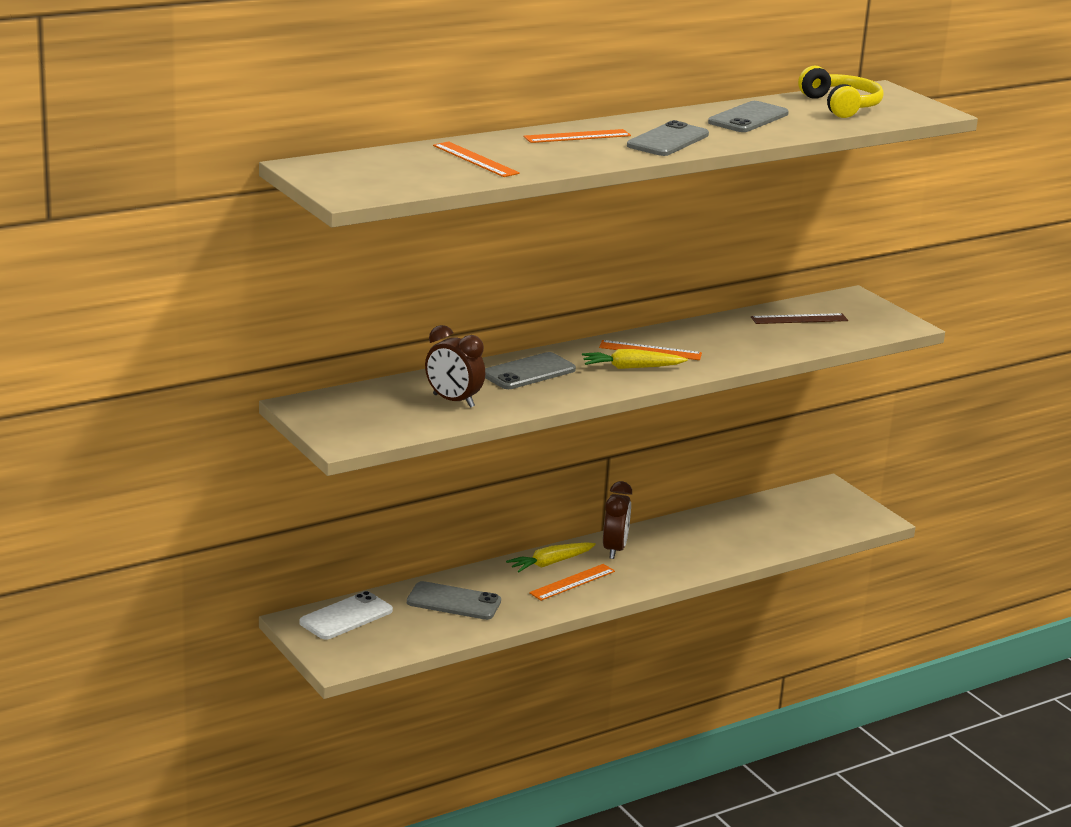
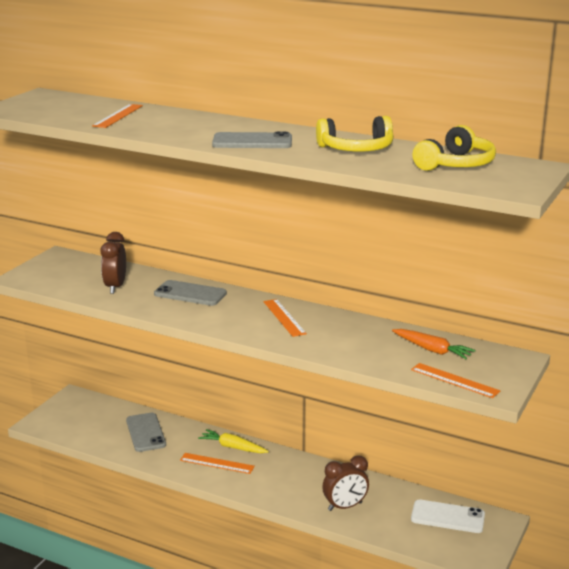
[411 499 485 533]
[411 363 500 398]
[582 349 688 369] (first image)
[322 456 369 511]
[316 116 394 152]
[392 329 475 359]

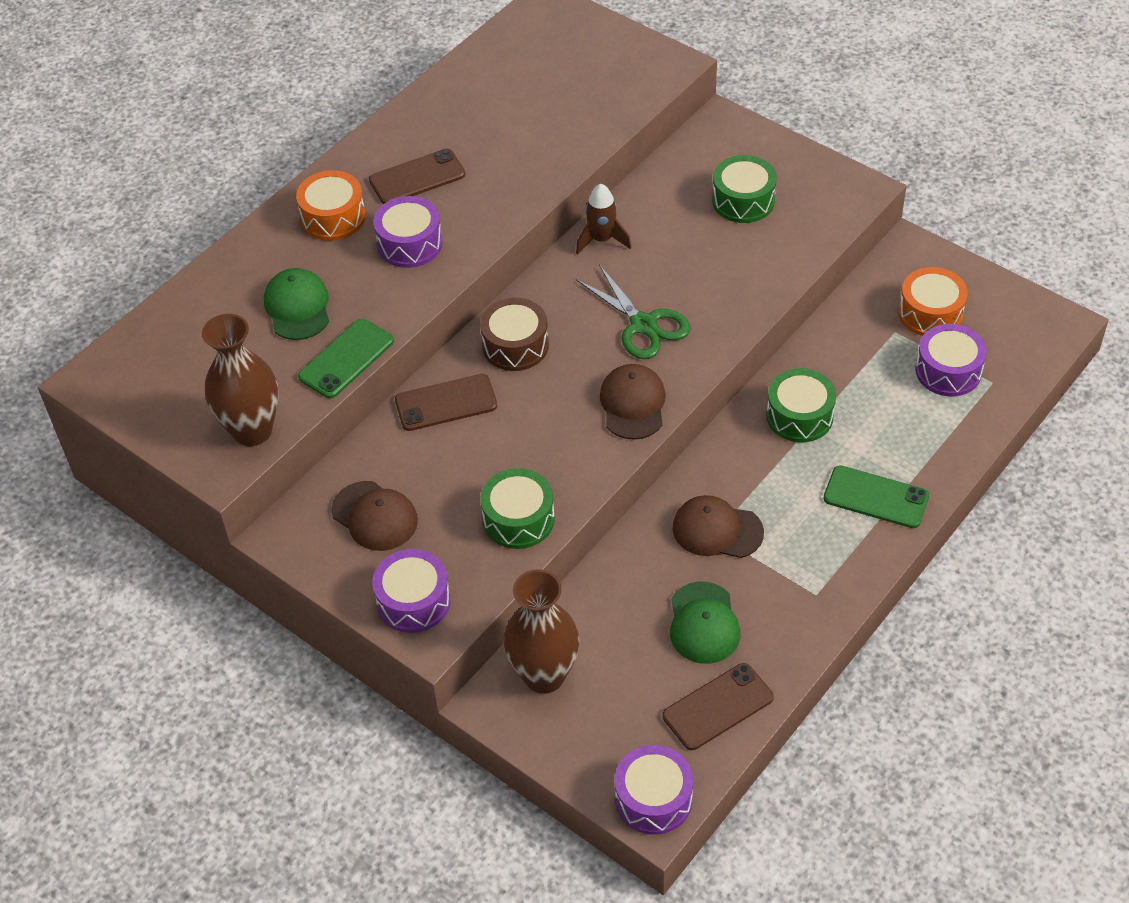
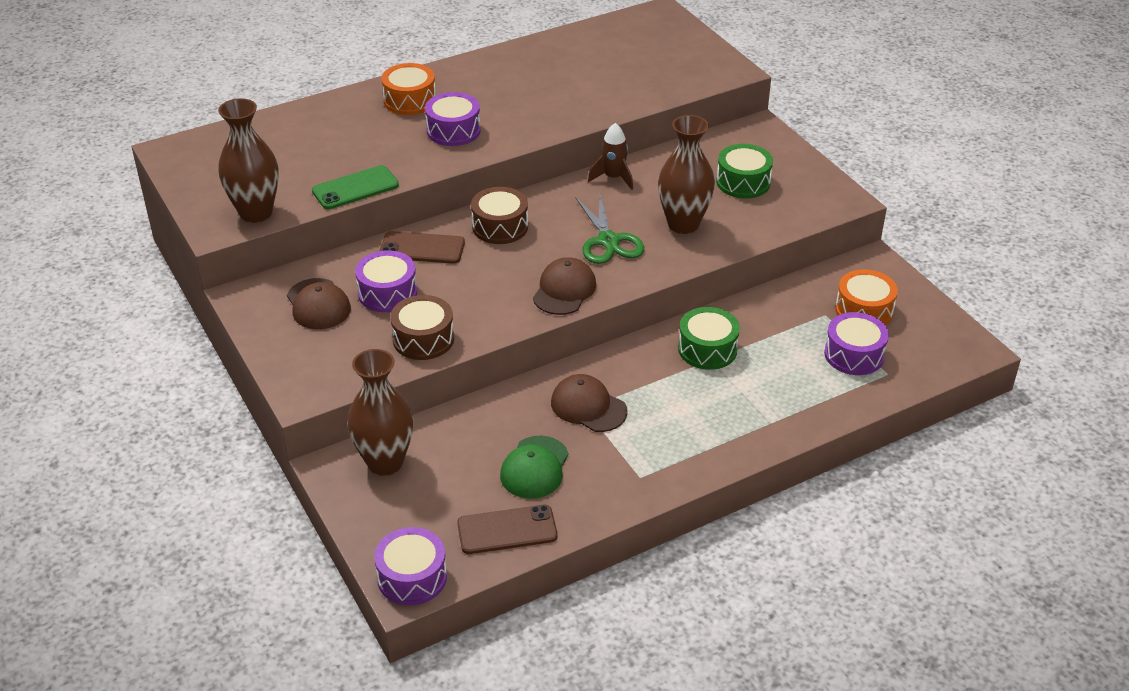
[264 268 329 340] (first image)
[369 149 466 204] (first image)
[355 250 417 312]
[390 295 454 360]
[823 466 929 528] (first image)
[658 115 715 234]

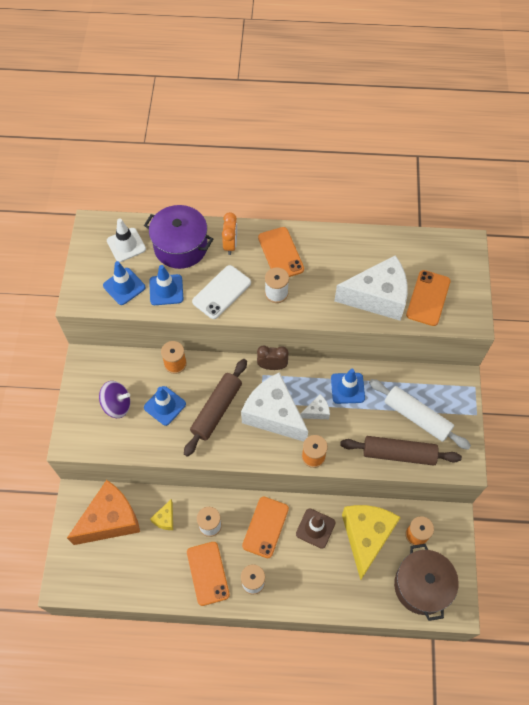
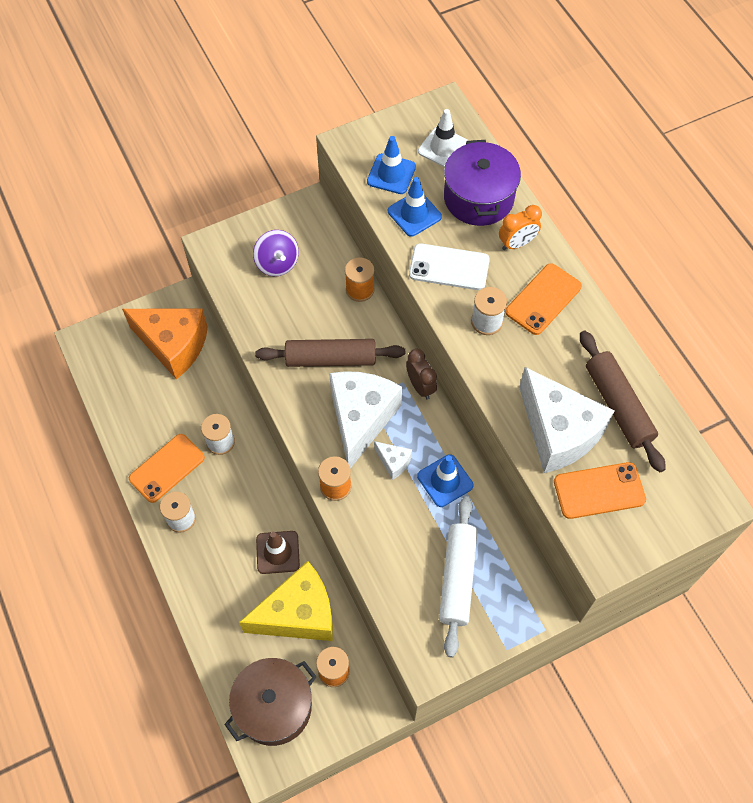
[144 386 186 426] (first image)
[150 499 173 530] (first image)
[242 496 289 558] (first image)
[580 330 666 472]

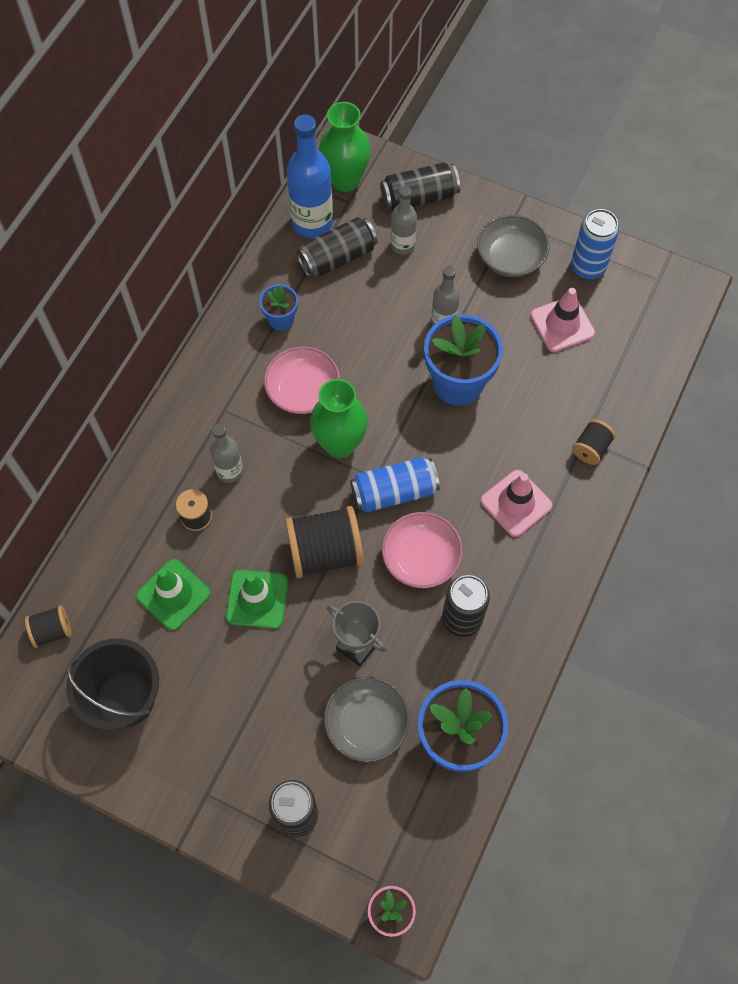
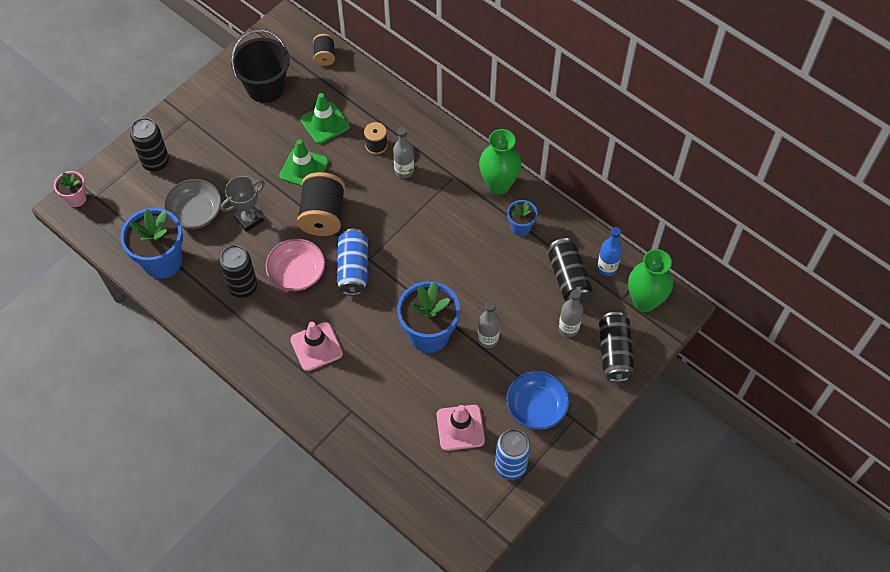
[264 346 340 414] (first image)
[597 227 622 276]
[479 129 521 195]
[506 371 569 430]
[572 419 616 465] (first image)

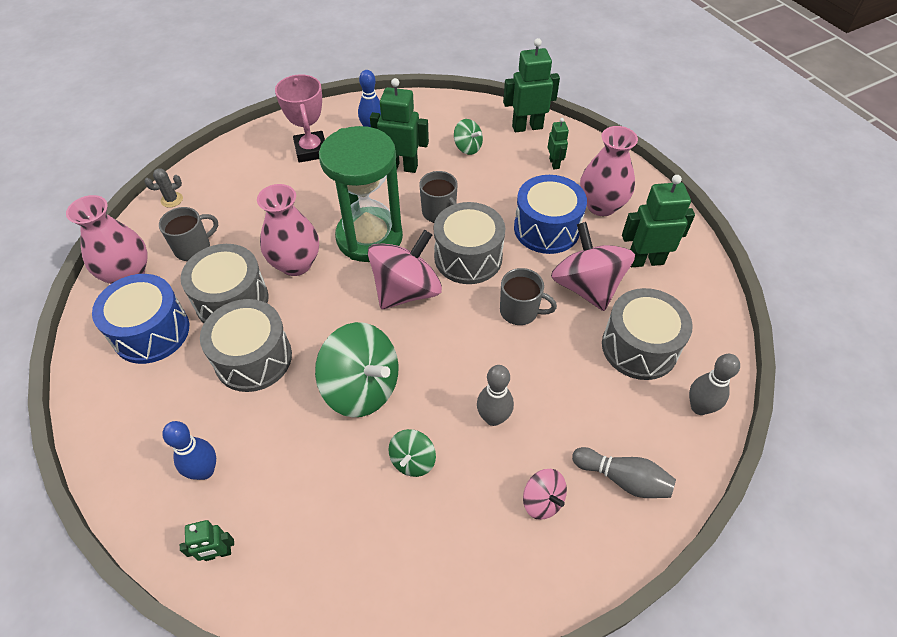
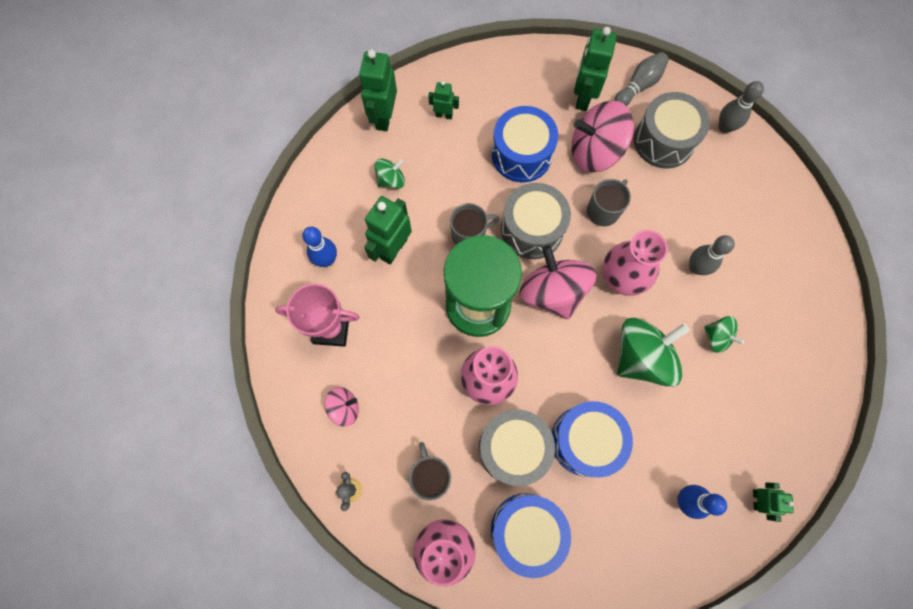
[552 401 633 478]
[325 387 359 427]
[614 52 669 106]
[602 230 668 296]

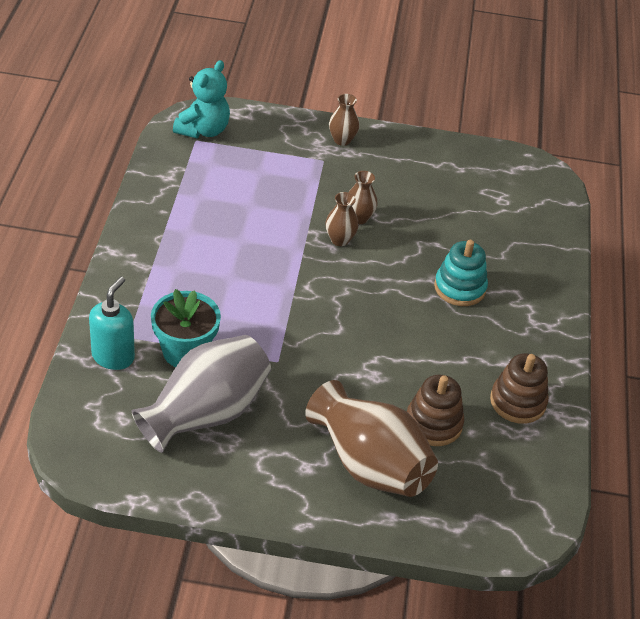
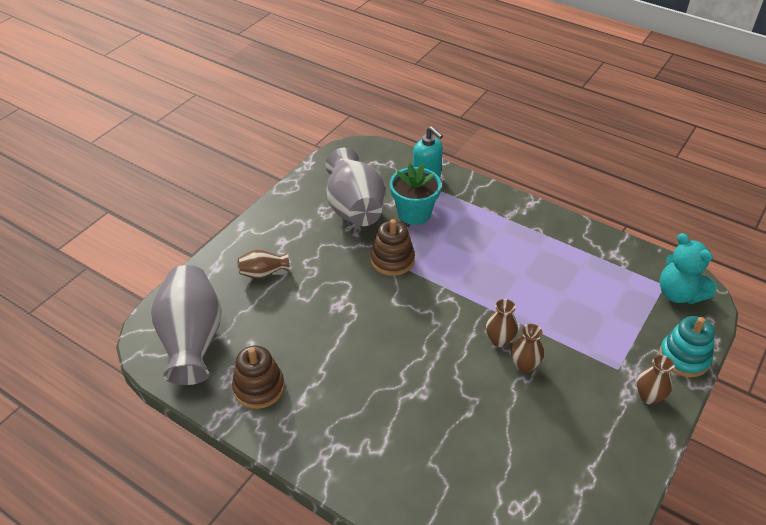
[238 250 289 279]
[371 219 415 276]
[659 316 715 378]
[151 265 222 385]

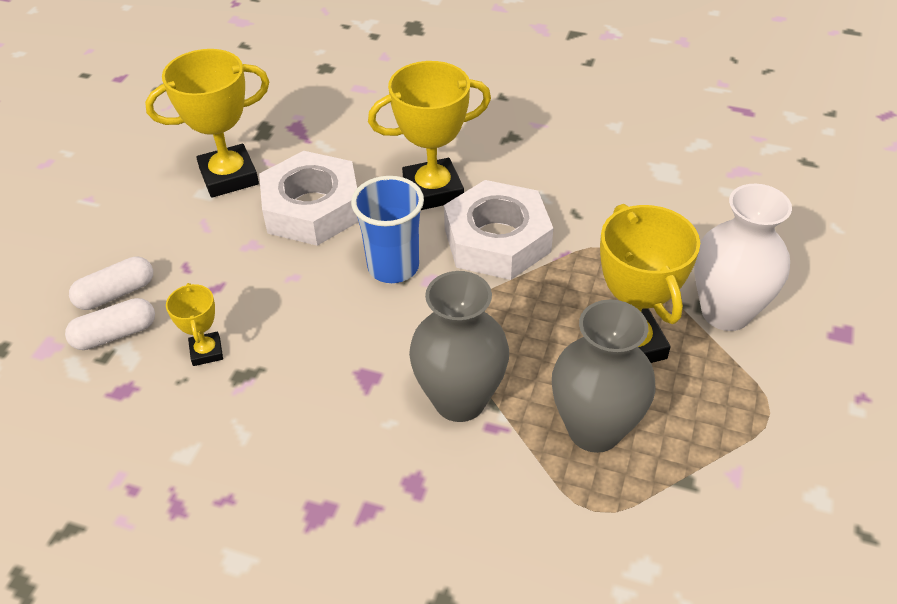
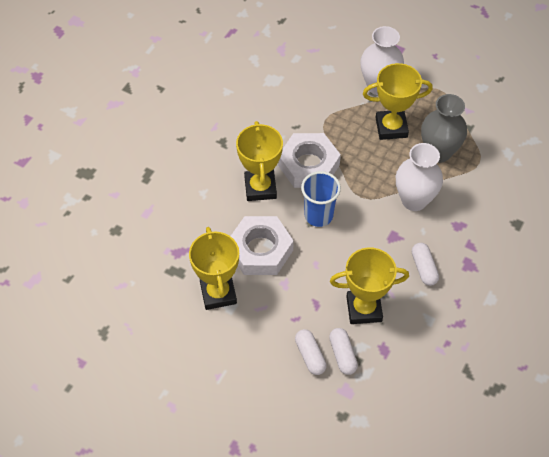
[330 247 409 324]
[396 143 443 211]
[412 243 439 286]

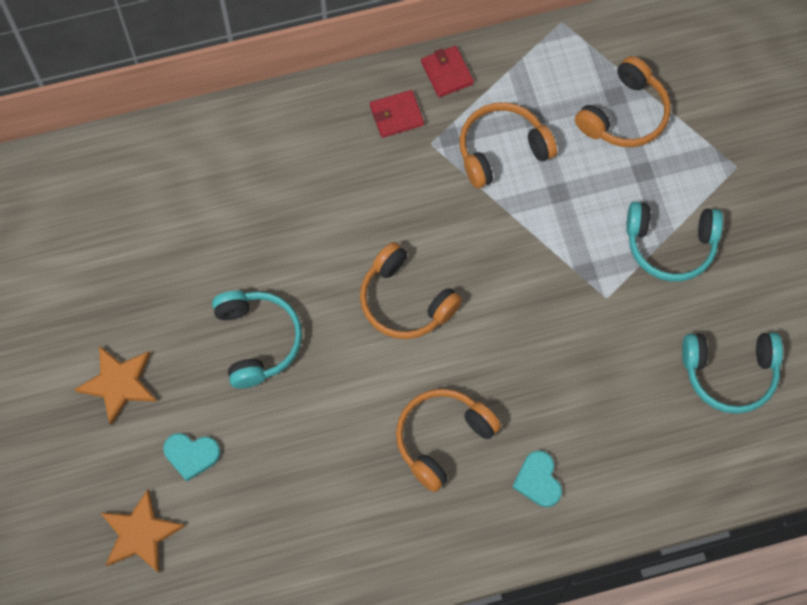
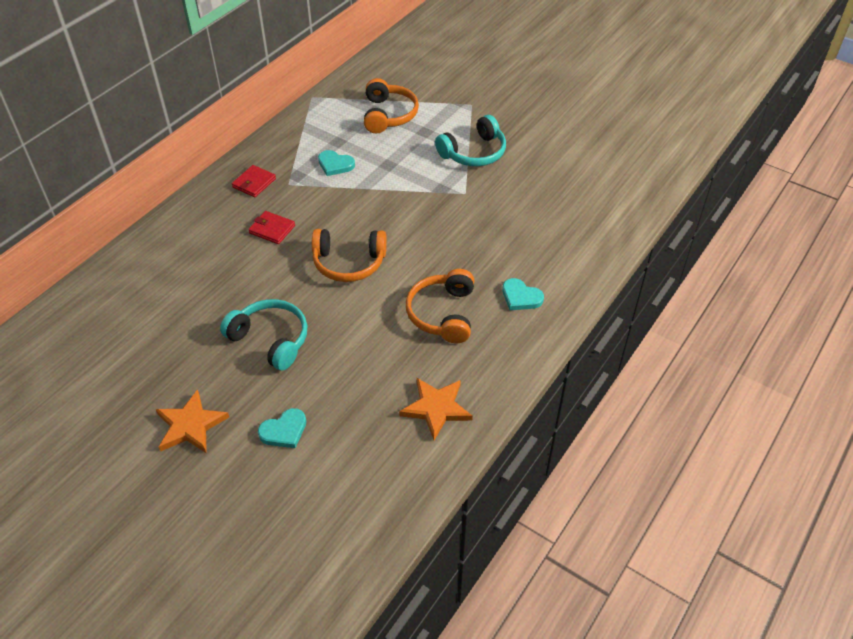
[399 378 473 440]
[248 211 295 244]
[318 150 355 176]
[682 333 783 414] (first image)

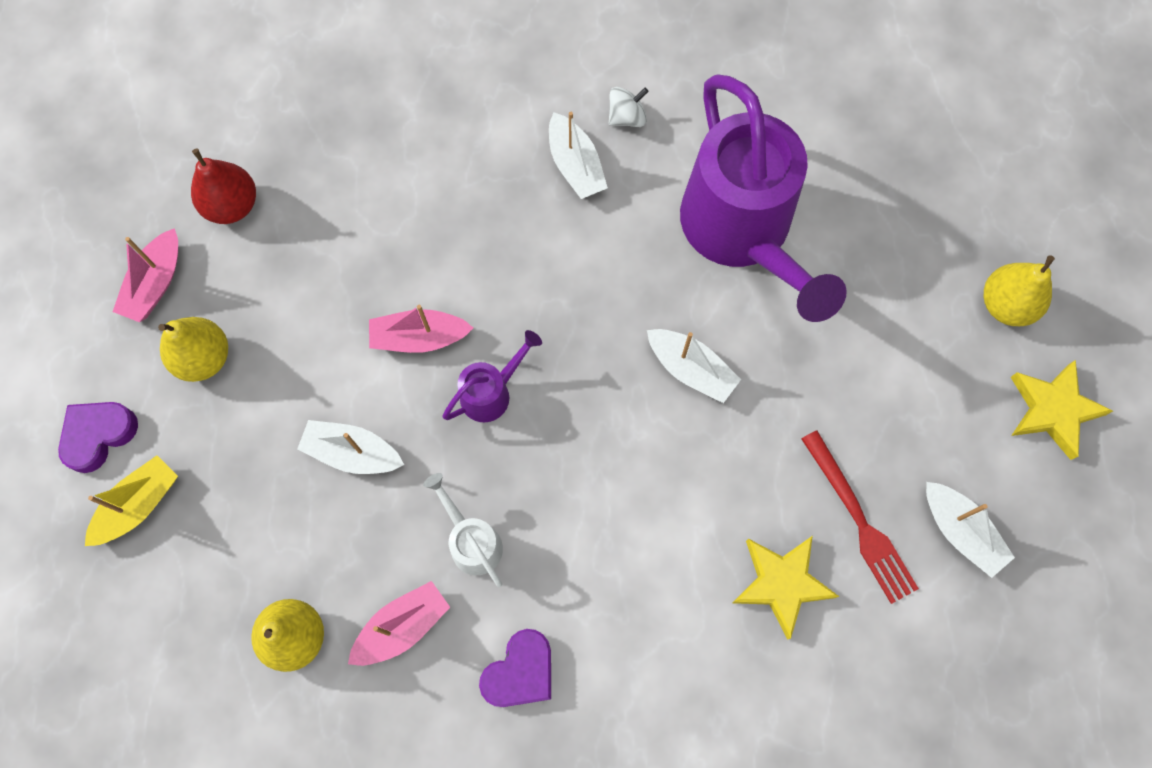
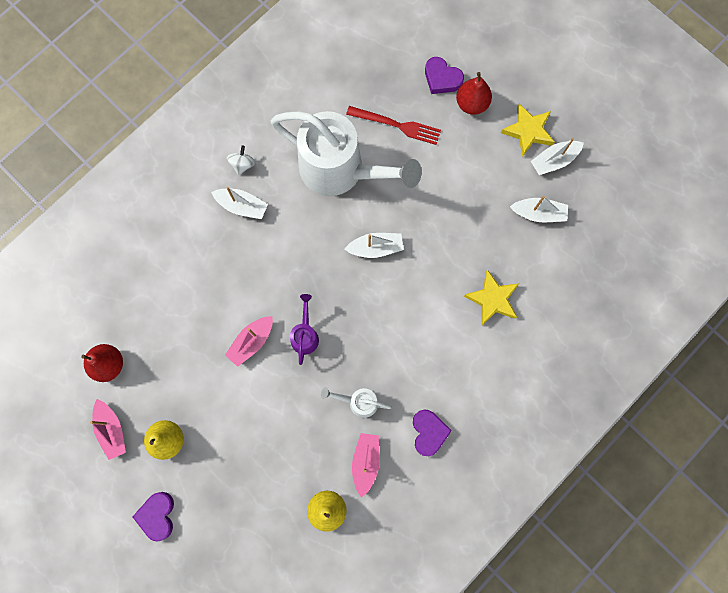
[85 456 178 546] (first image)
[531 138 584 175]
[271 111 422 196]
[346 106 441 145]
[456 72 492 115]
[425 57 464 94]

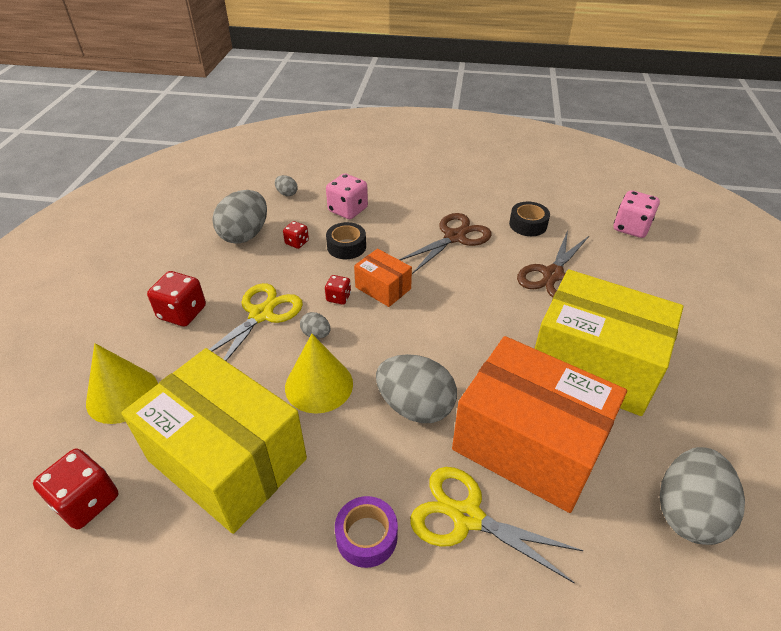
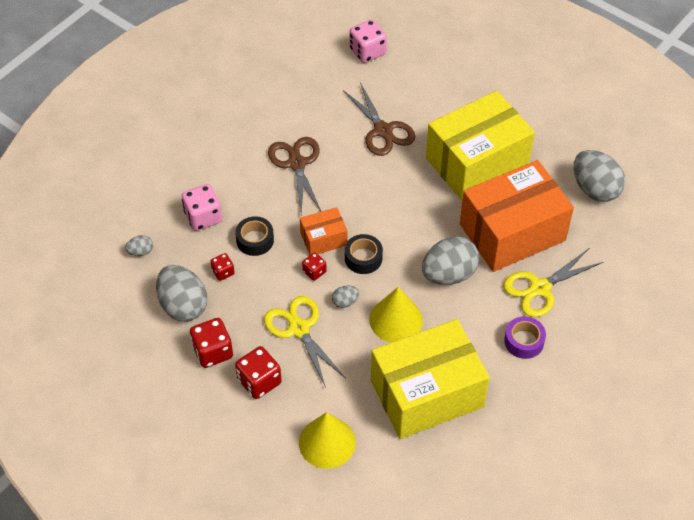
[190 318 233 368]
[345 234 383 274]

